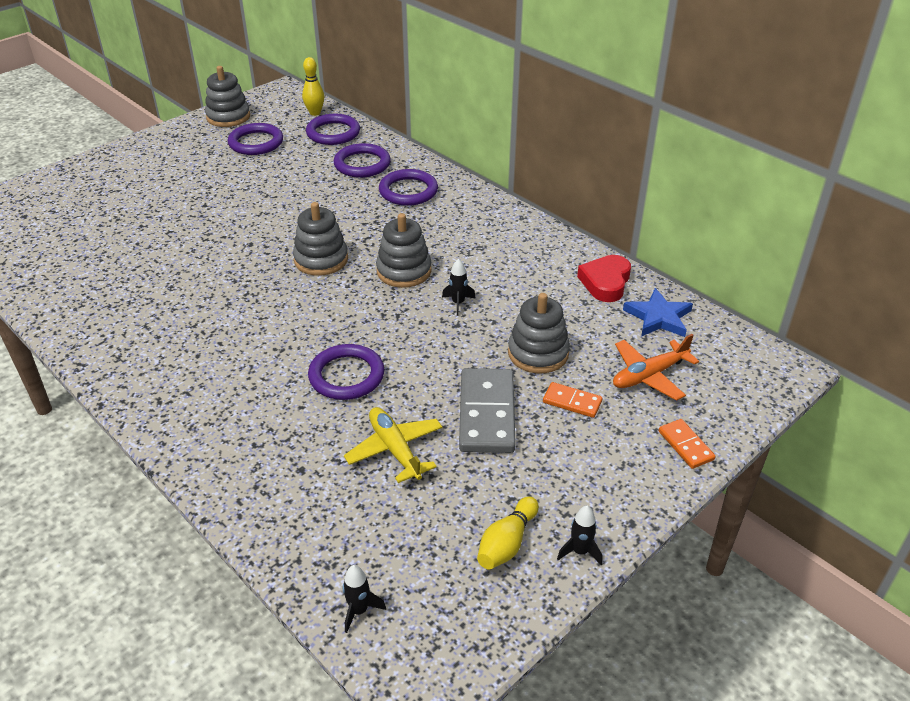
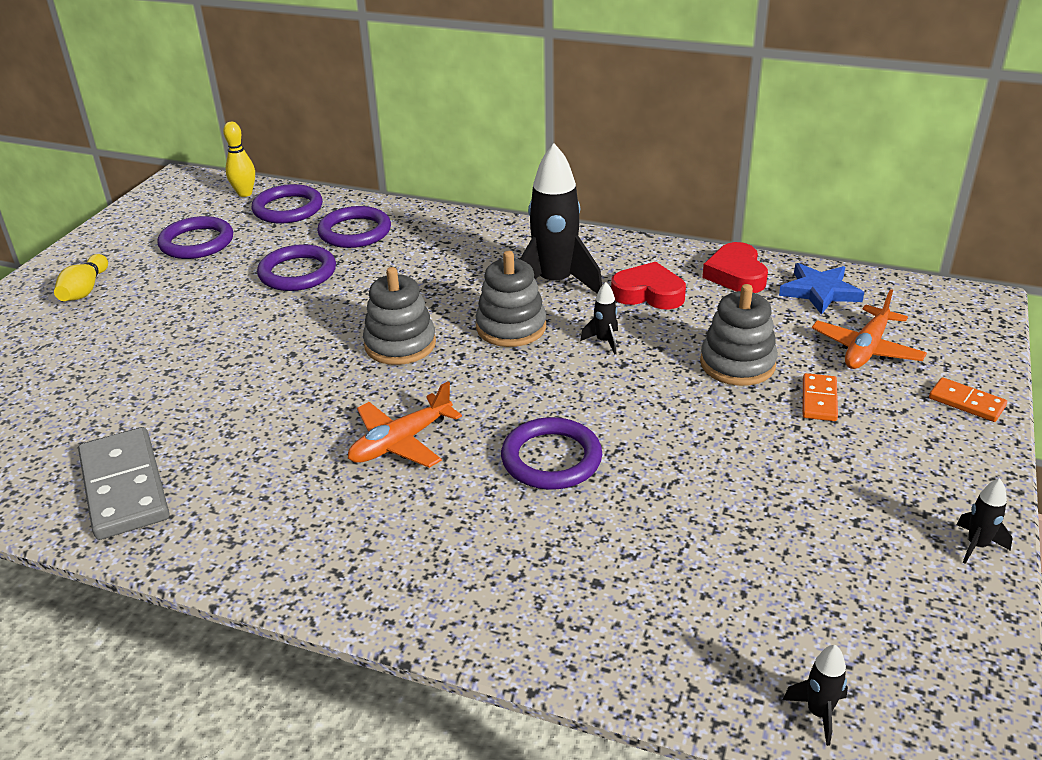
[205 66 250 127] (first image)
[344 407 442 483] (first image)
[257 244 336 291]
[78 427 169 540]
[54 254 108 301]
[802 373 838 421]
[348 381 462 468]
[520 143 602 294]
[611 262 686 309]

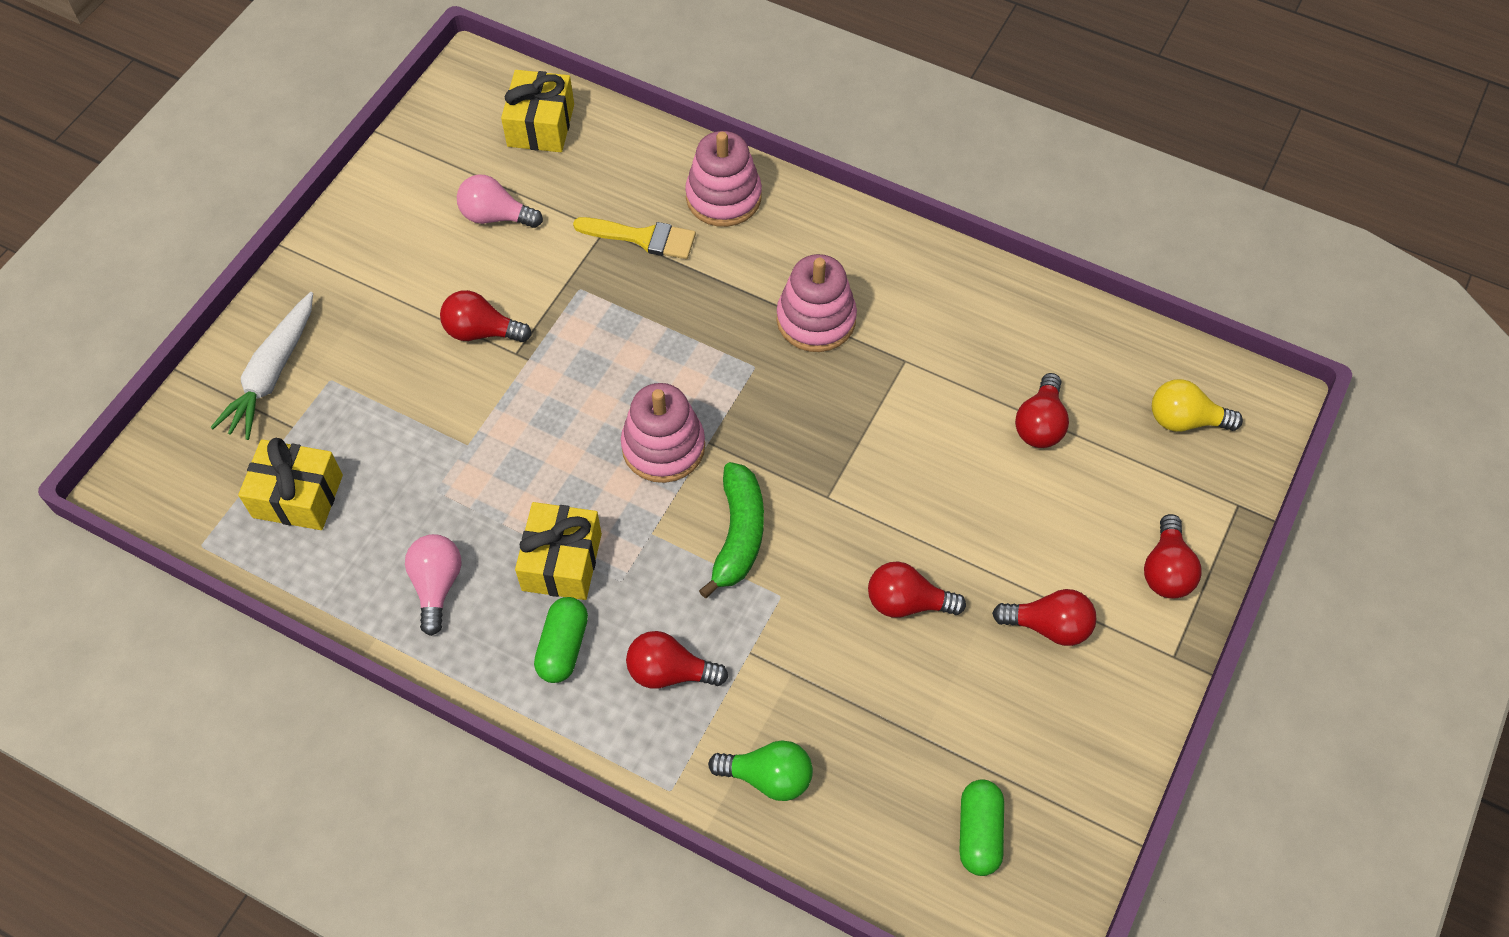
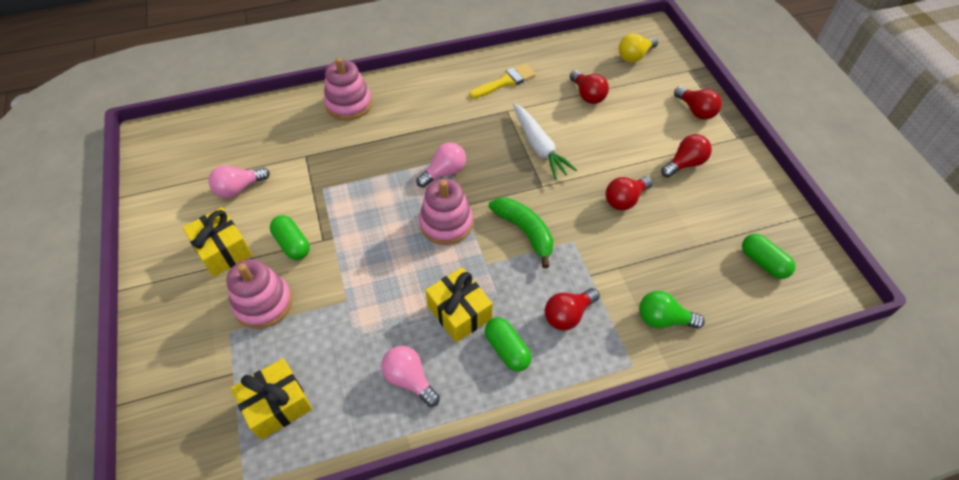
[513 103 577 180]
[270 215 310 260]
[183 207 252 277]
[469 64 536 99]
[639 291 705 329]
[227 259 292 329]
[416 142 466 188]

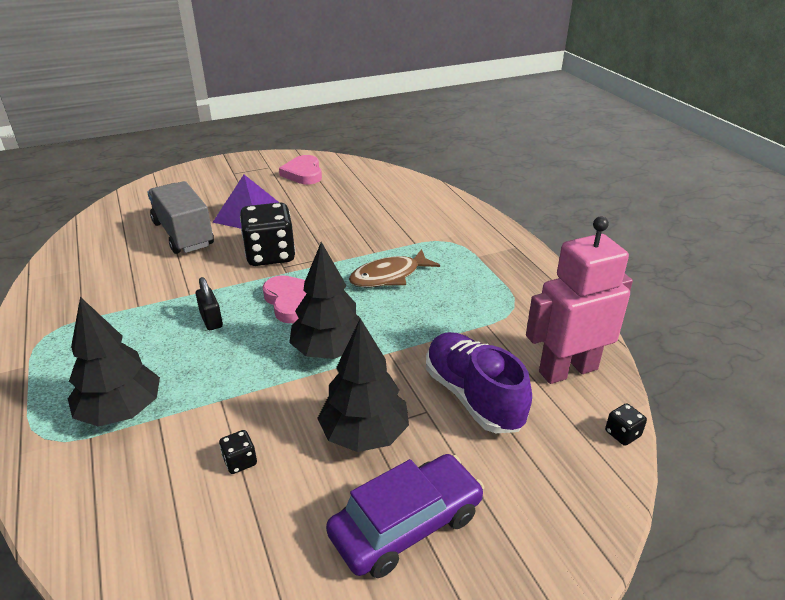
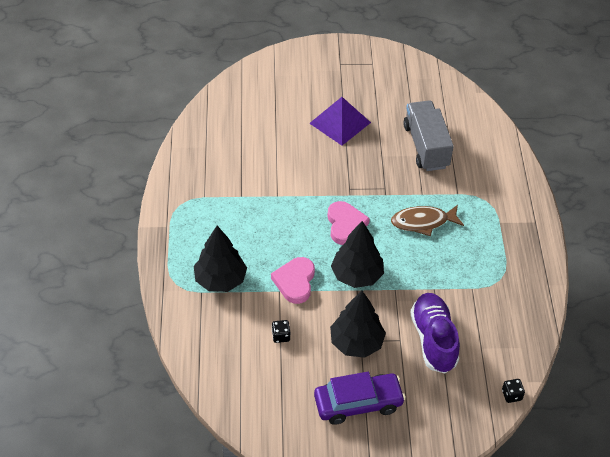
[403 100 454 171]
[196 277 223 330] (first image)
[240 202 295 266] (first image)
[271 257 315 304]
[526 217 633 384] (first image)

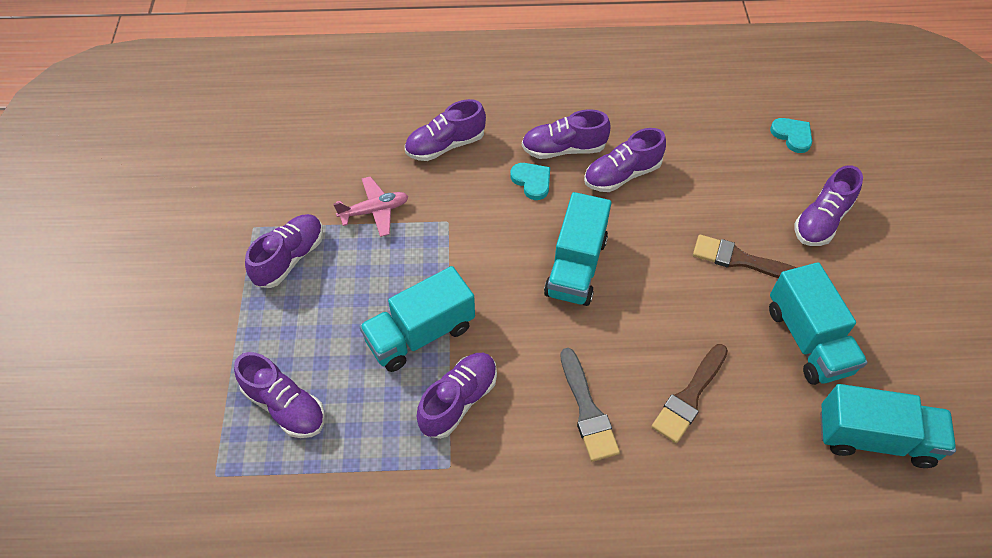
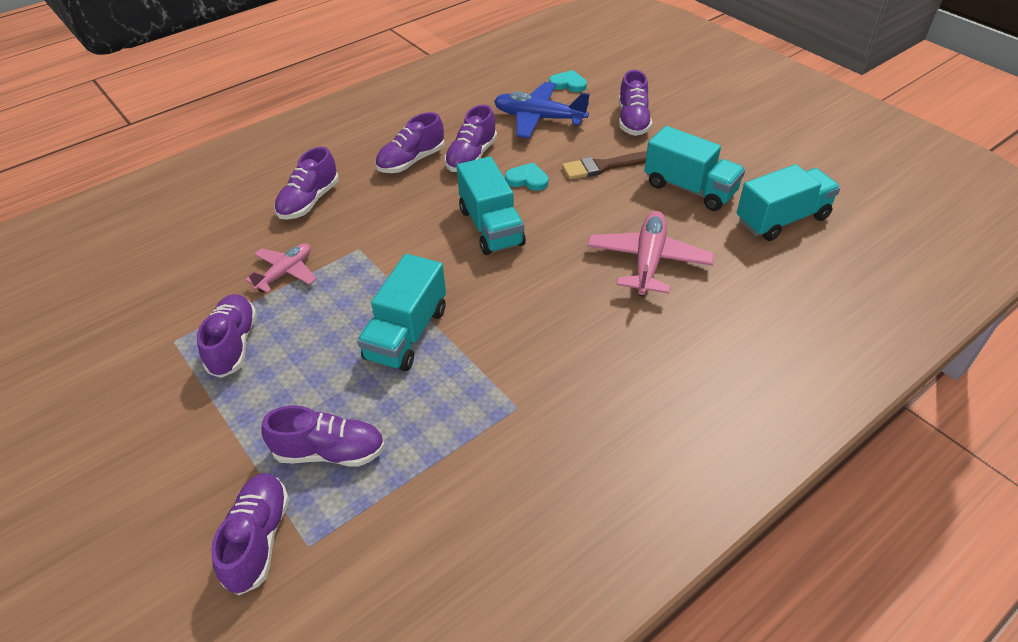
[211 473 289 595]
[505 163 549 191]
[560 348 620 462] (first image)
[587 211 714 296]
[494 82 590 138]

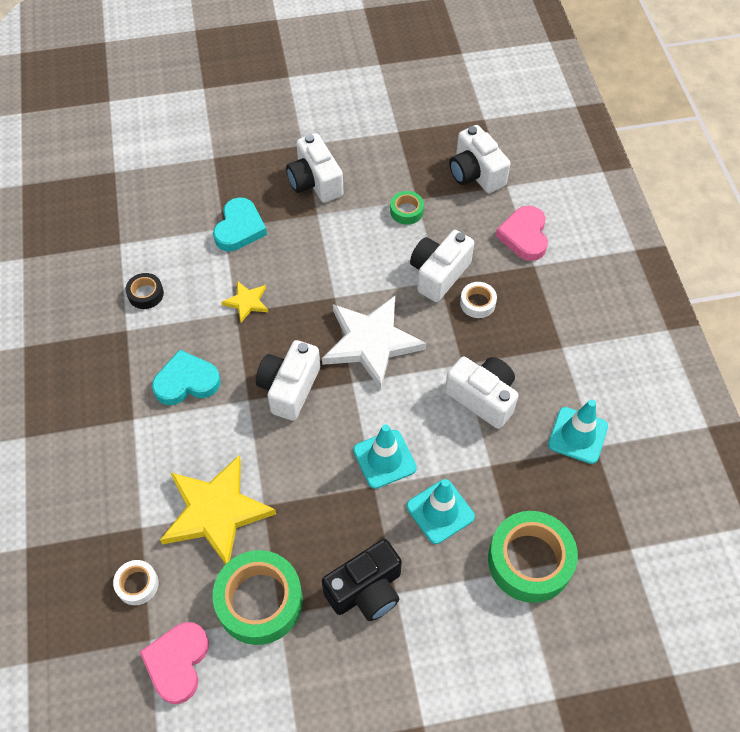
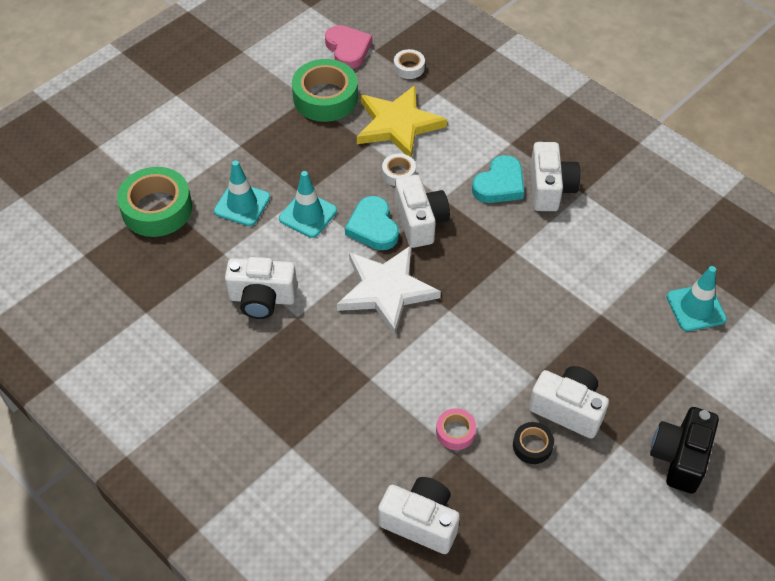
[513 422 554 464]
[345 196 399 250]
[221 281 268 322] (first image)
[650 407 719 494]
[436 408 476 450]
[530 142 580 211]
[382 153 416 186]
[496 205 548 261] (first image)
[667 266 727 331]

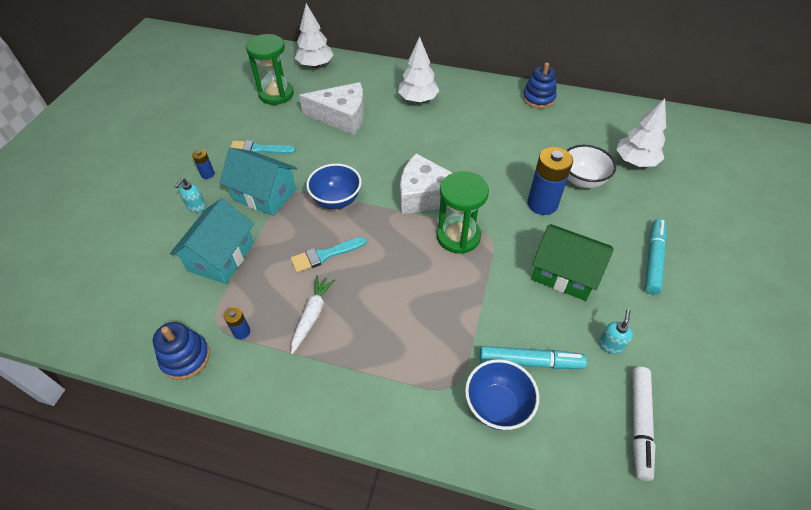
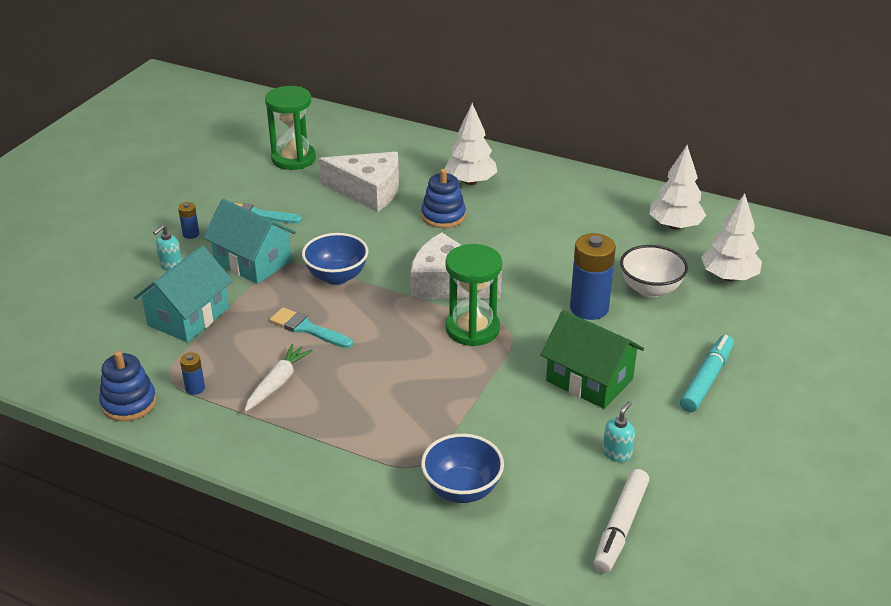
[270 307 353 348]
[649 145 706 230]
[480 346 587 369] (first image)
[421 169 466 228]

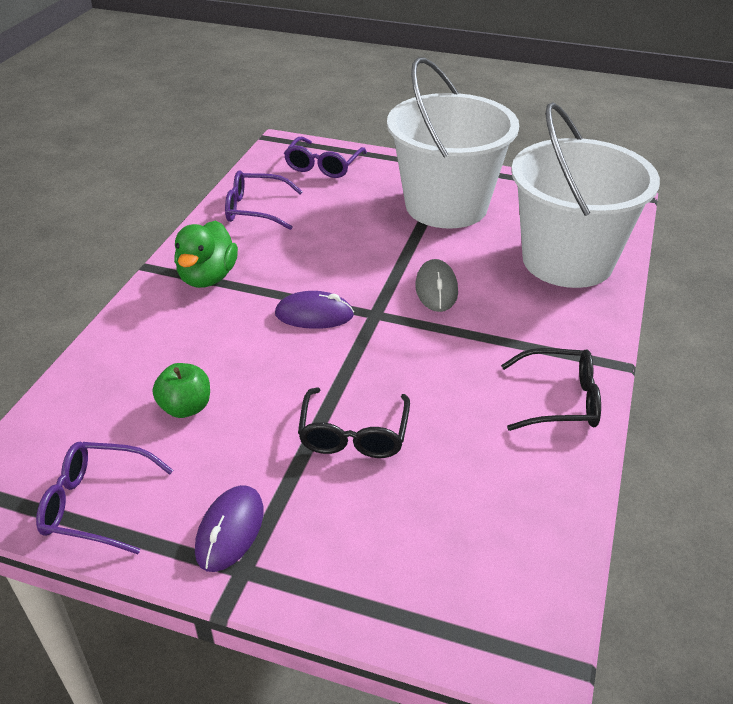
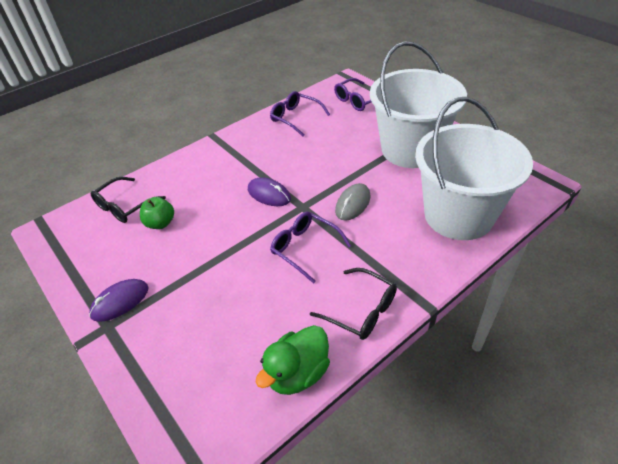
[270 212 351 284]
[256 325 330 395]
[91 177 166 223]

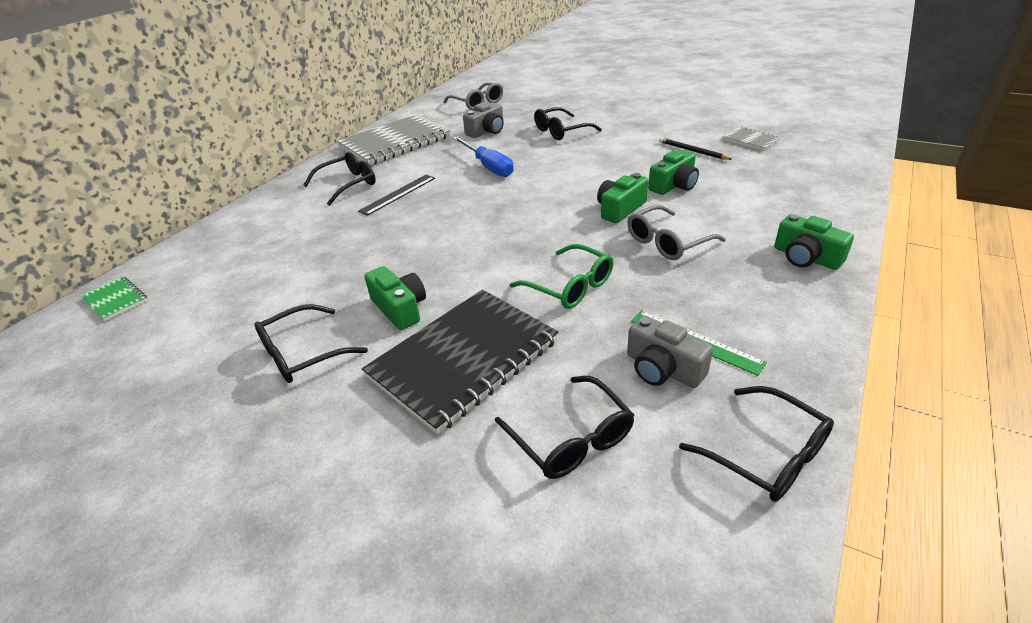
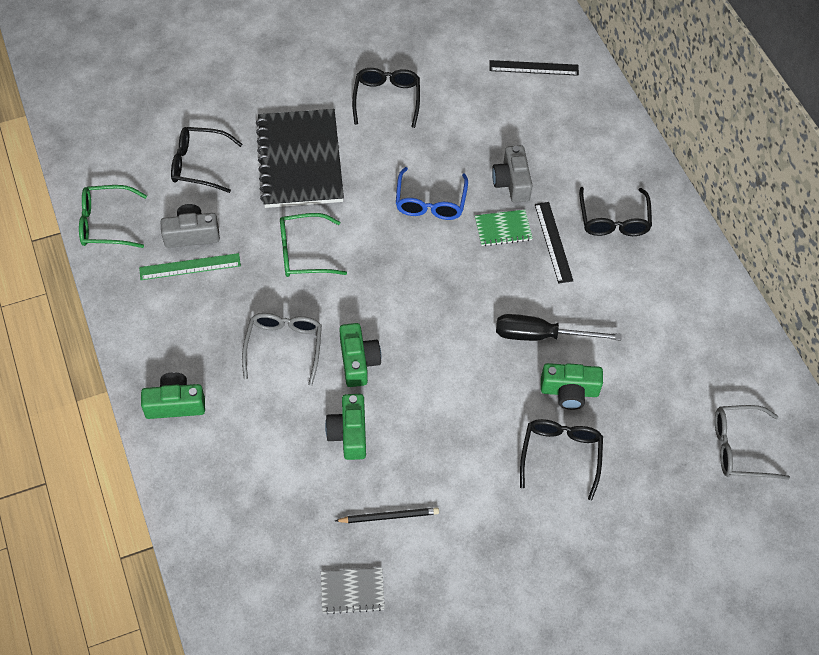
[475 210 533 246]
[337 114 450 165] (first image)
[541 363 603 410]
[496 314 621 341]
[492 145 533 203]
[79 185 147 248]
[396 167 468 220]
[489 60 579 76]

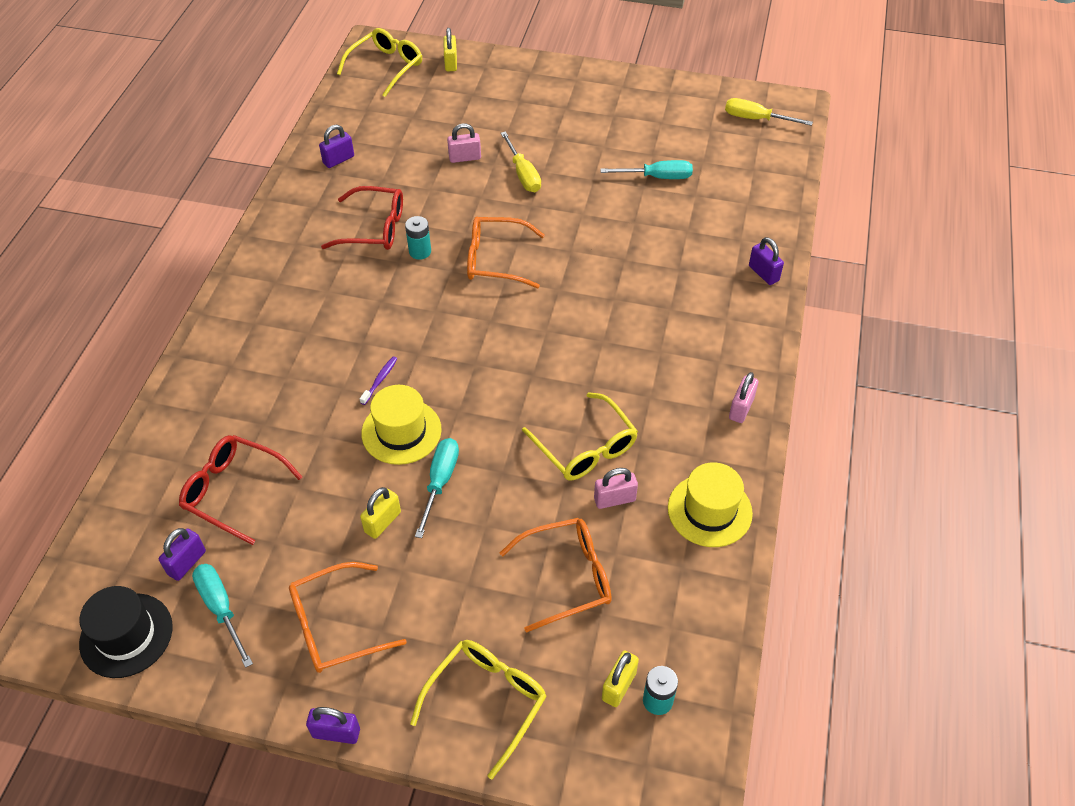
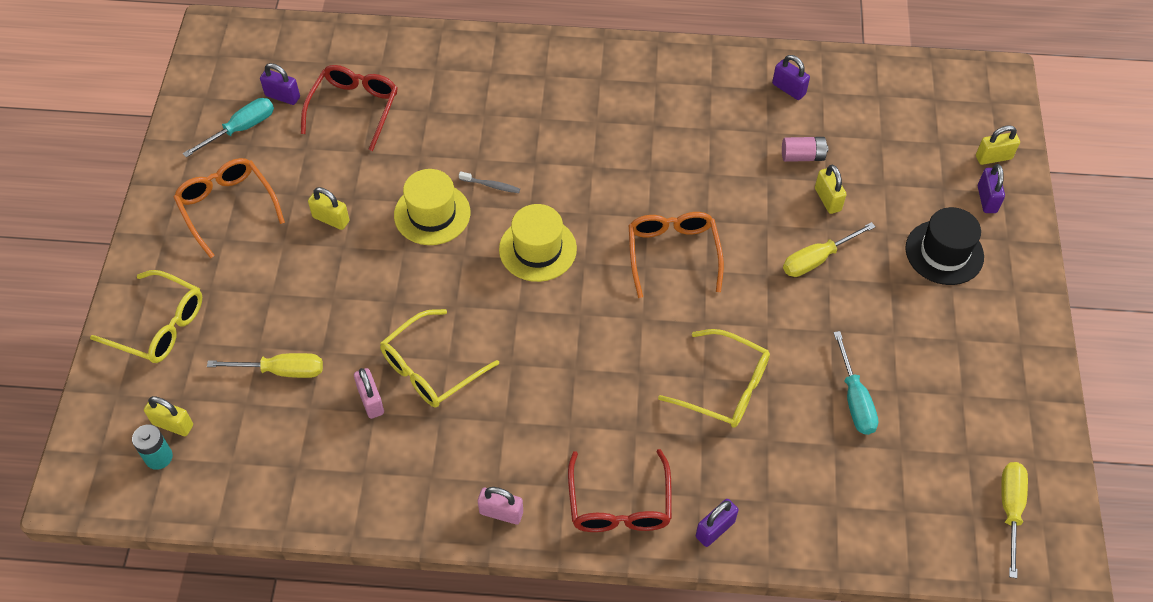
[905 207 984 285]
[978 164 1005 213]
[568 449 672 532]
[658 329 770 428]
[459 171 520 193]
[405 216 431 260] (first image)
[415 438 459 538] (first image)
[815 164 847 214]
[207 353 323 378]
[499 204 577 282]
[782 137 828 162]

